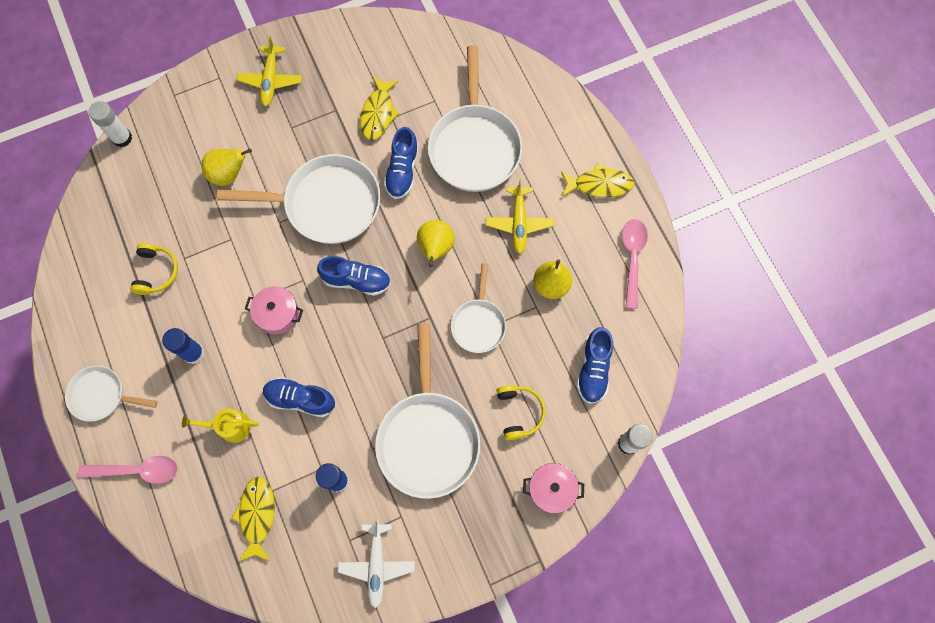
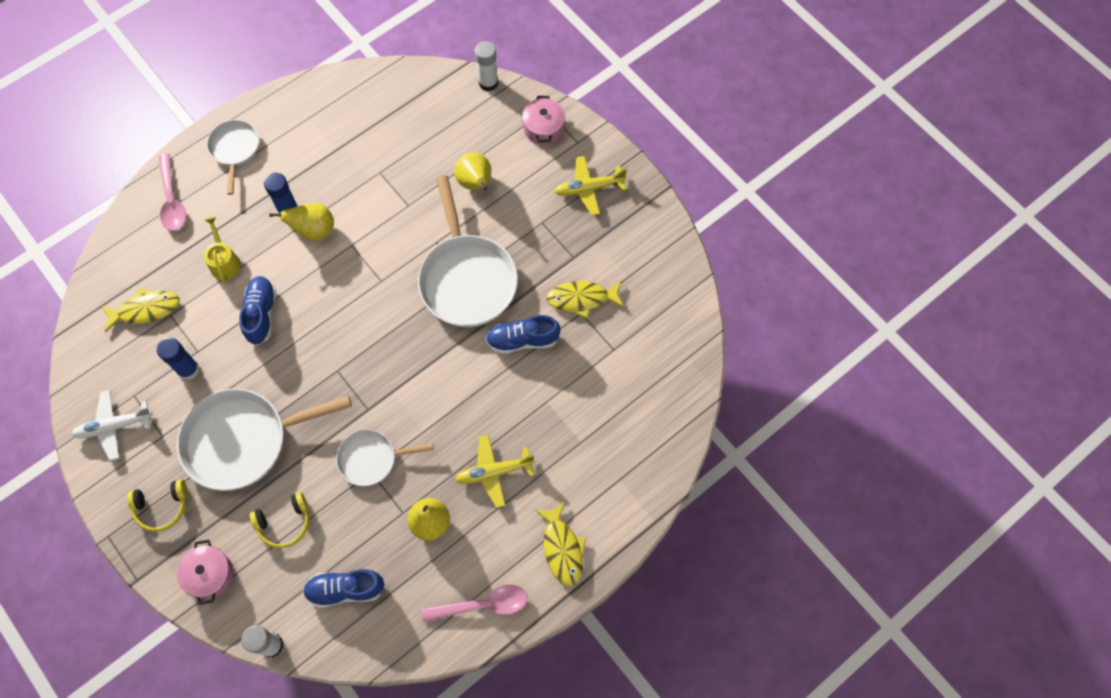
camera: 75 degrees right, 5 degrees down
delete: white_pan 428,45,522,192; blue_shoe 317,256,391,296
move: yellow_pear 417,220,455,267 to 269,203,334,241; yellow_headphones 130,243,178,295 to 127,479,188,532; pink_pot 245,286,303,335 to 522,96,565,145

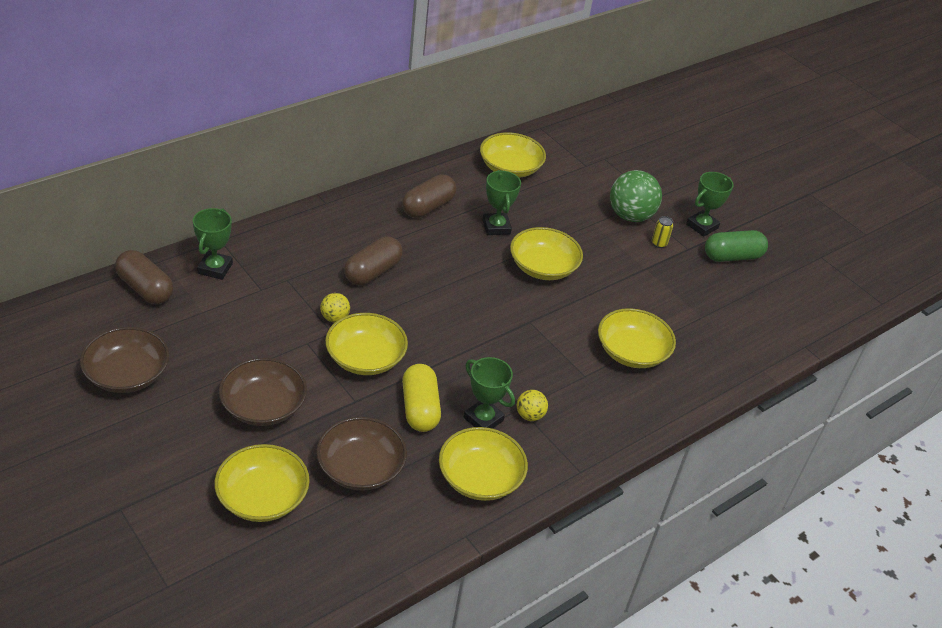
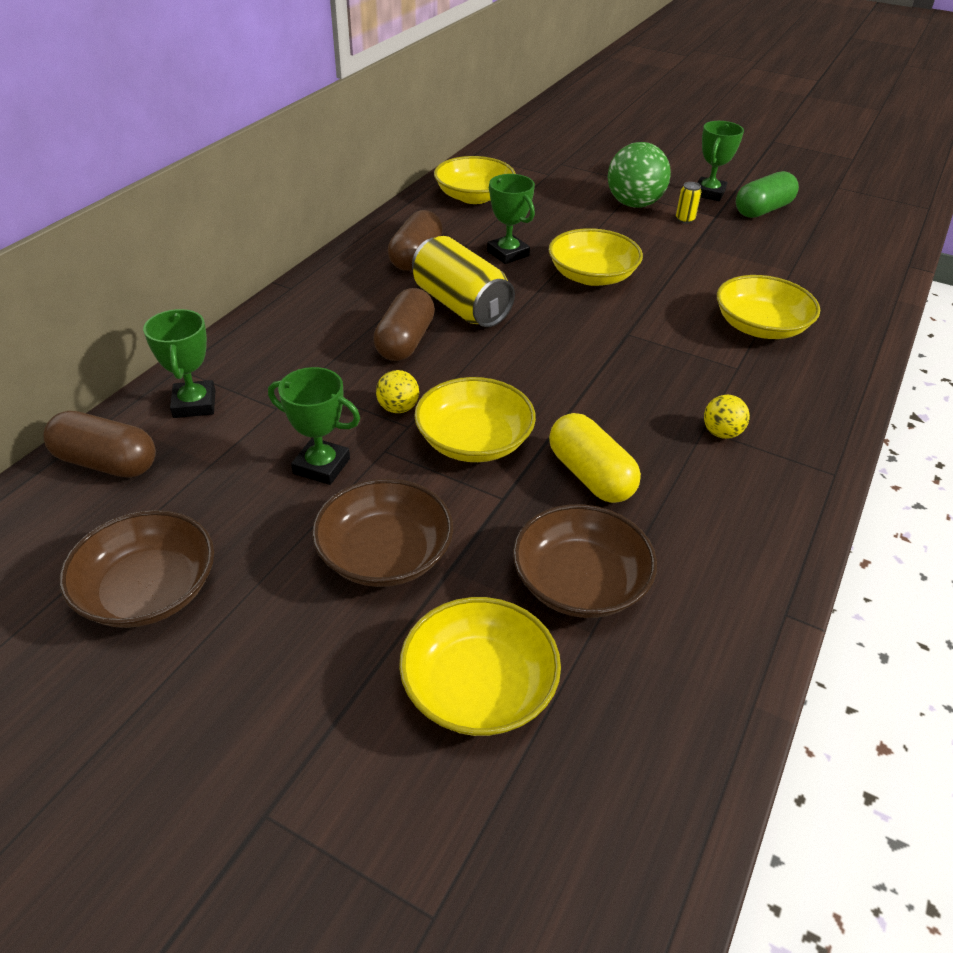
camera: 20 degrees left, 0 degrees up
delete: yellow_bowl 439,427,528,501
insert: yellow_can 412,236,515,327
move: green_trophy 464,357,515,429 to 268,367,360,485

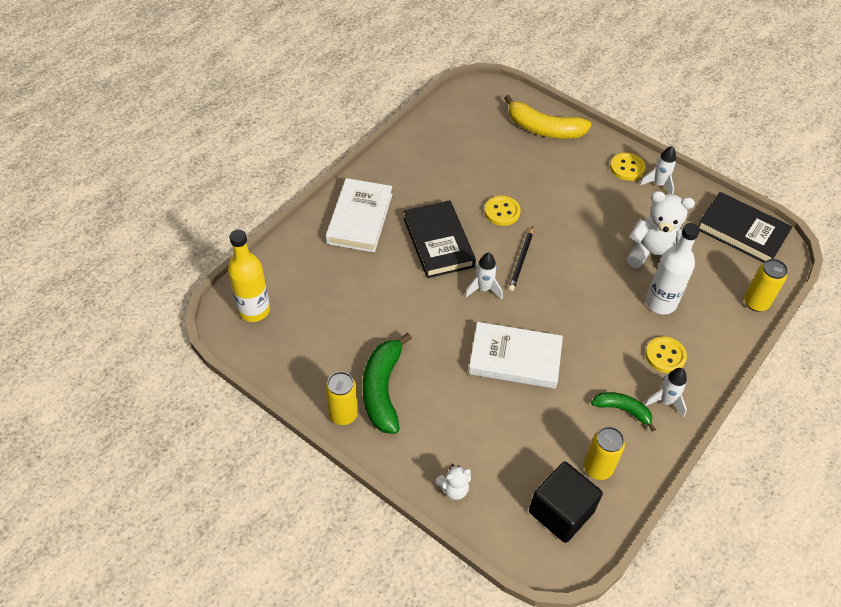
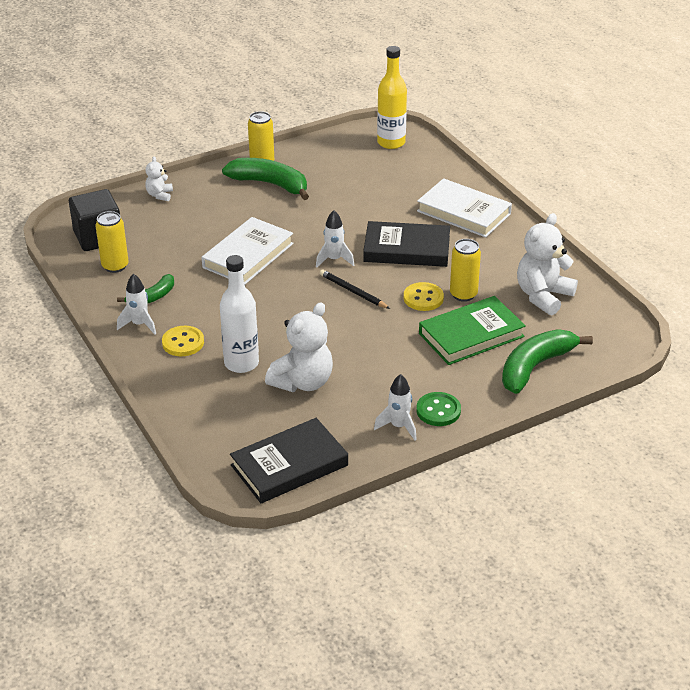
camera: 115 degrees right, 15 degrees down
insert: white_teddy_bear 517,213,578,315; green_book 419,296,526,365
move: yellow_can 744,259,788,312 to 450,239,481,302
recolor: yellow_banana 504,95,592,139 to green_banana 502,330,593,394; yellow_button 610,153,645,181 to green_button 416,392,461,426

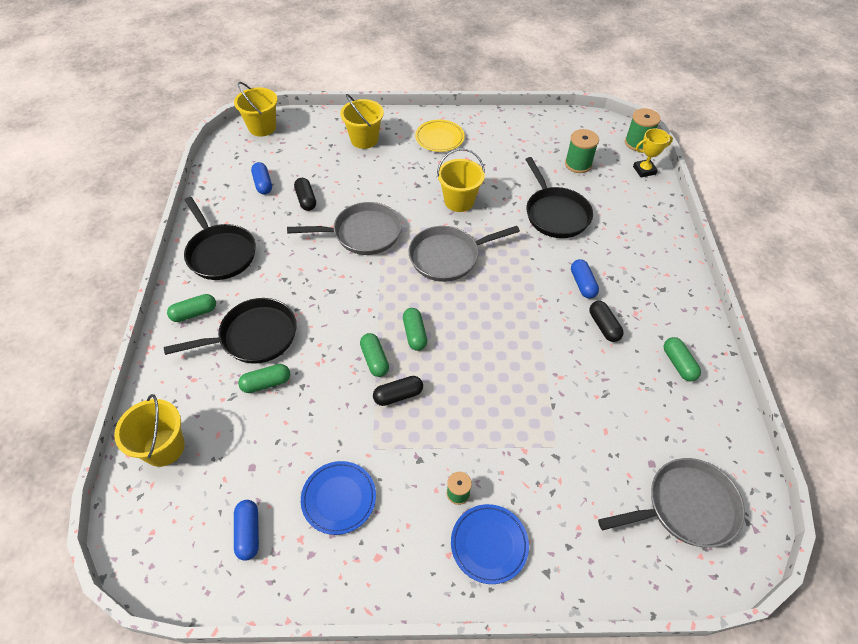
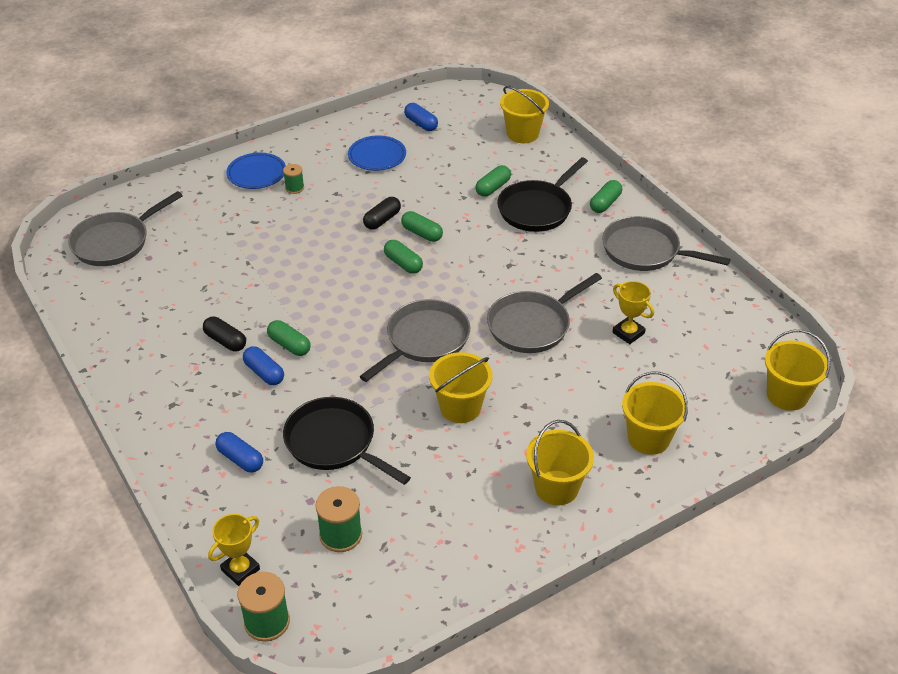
camera: 150 degrees right, 10 degrees down
move: blue_capsule 251,162,272,195 to 216,432,263,472; green_capsule 664,337,701,381 to 267,320,311,356
replace: yellow_plate 415,120,465,152 to yellow_bucket 526,420,594,505; black_capsule 294,178,316,211 to yellow_trophy 612,281,654,344
recolor: black_pan 184,197,256,280 to grey_pan 602,216,730,271

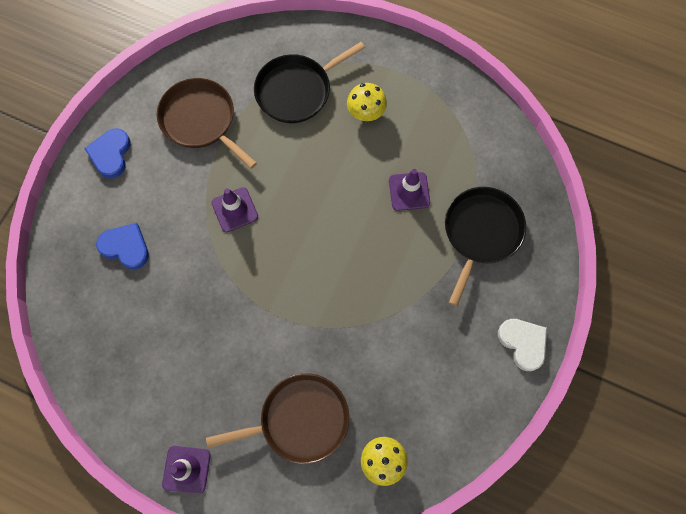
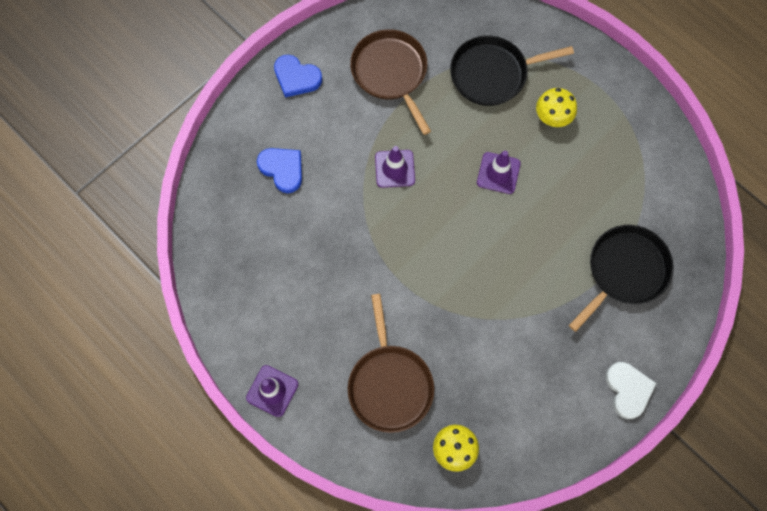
camera: 20 degrees right, 0 degrees up
move: purple_traffic_cone 389,169,430,211 to 477,151,521,194
rotate: blue_heart 84,128,131,178 = 274,55,322,98 90 degrees counterclockwise; brown_pan 206,373,349,464 = 348,294,434,433 75 degrees clockwise

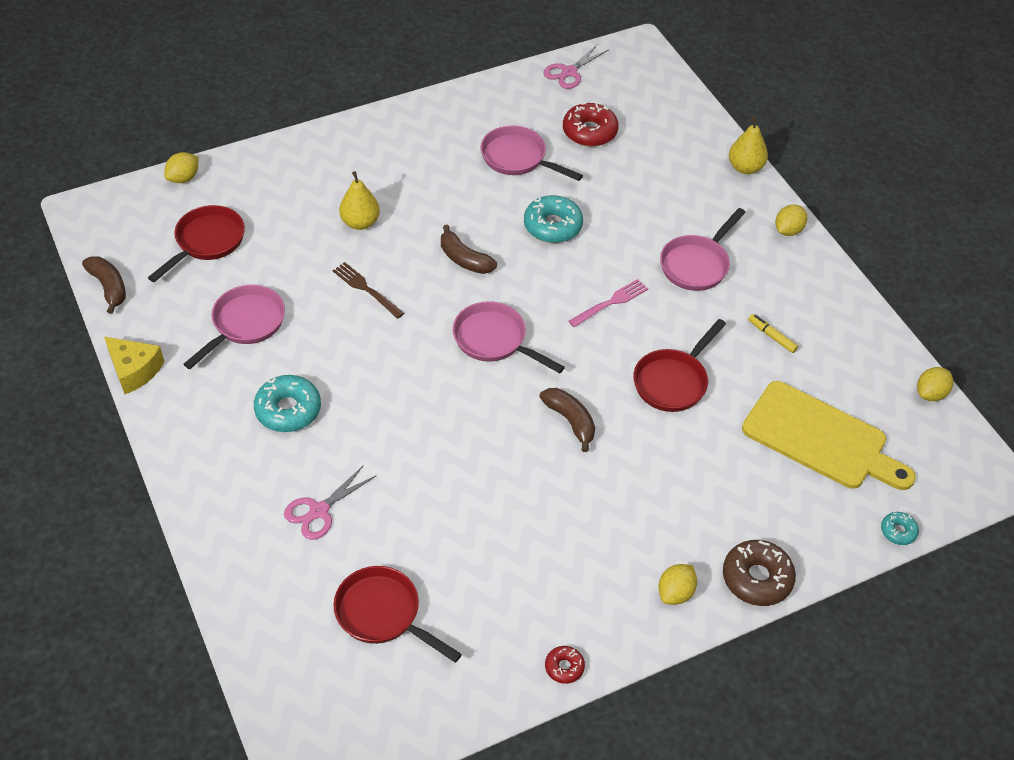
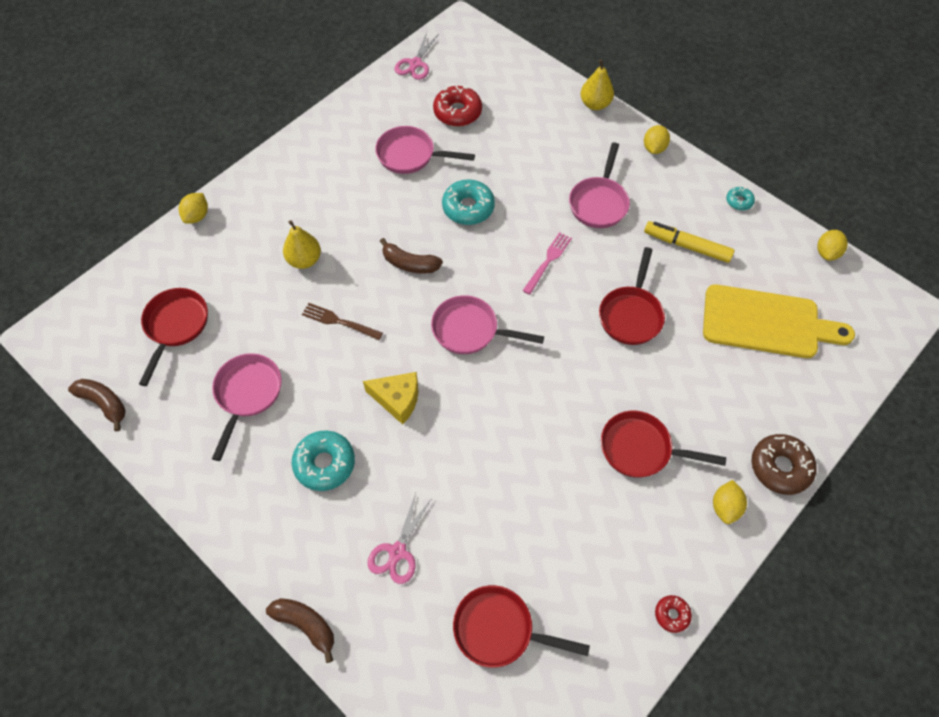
camera: 20 degrees left, 10 degrees up
insert: red_pan 601,411,726,478
move: yellow_lemon 164,152,198,183 to 179,193,208,224; yellow_cheese 104,337,164,394 to 363,372,418,425; brown_banana 539,388,595,452 to 266,598,334,663; turquoise_donut 881,512,919,545 to 726,187,755,210
resize: yellow_marker 748,314,798,353 = 644,221,734,263 x1.79

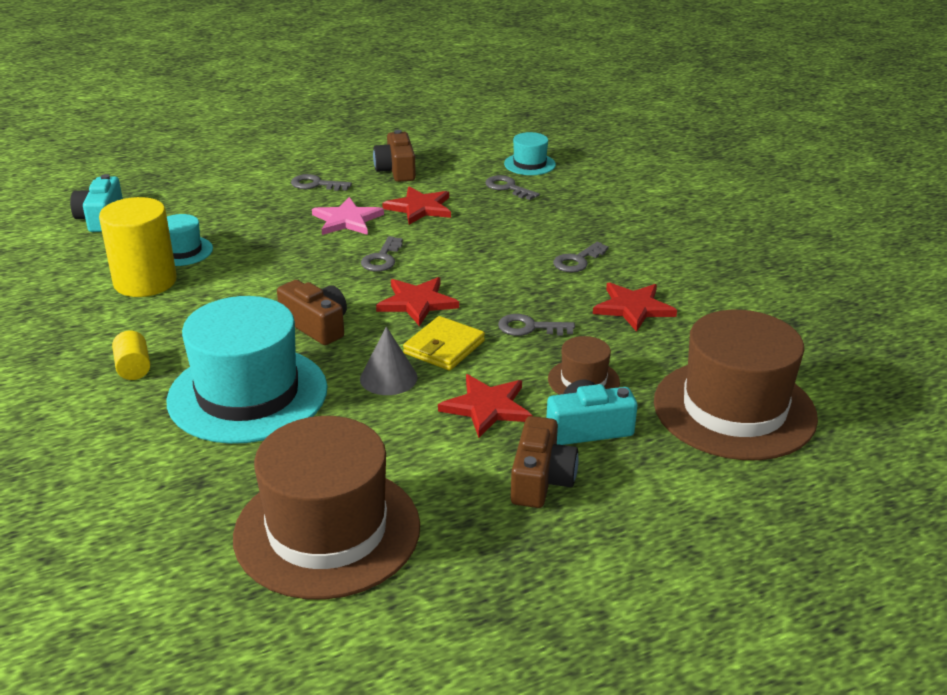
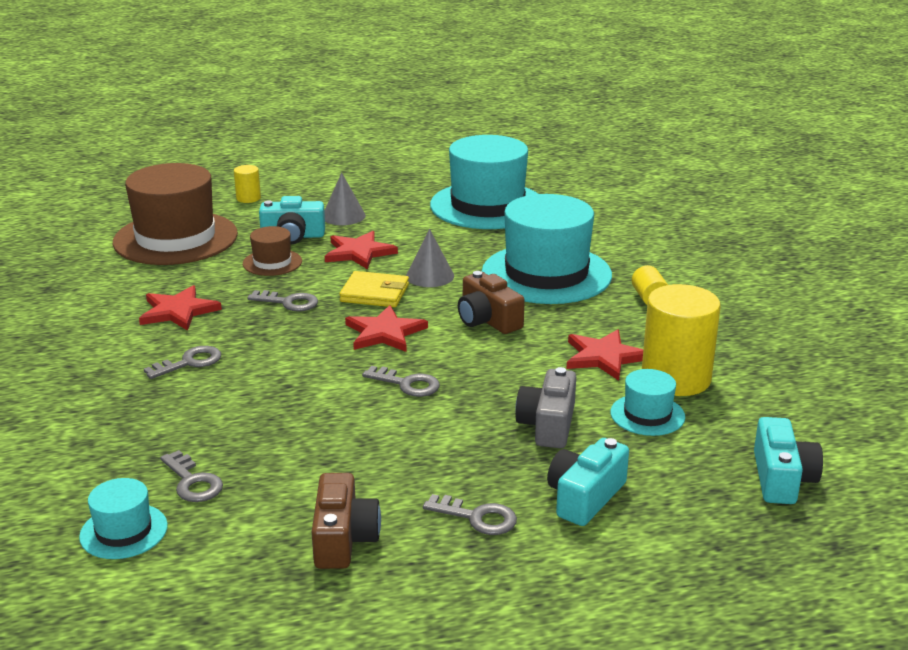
camera: 170 degrees left, 5 degrees down
delete: pink_star 312,197,384,235
insert: yellow_cylinder 234,165,261,203; grey_camera 515,367,576,448; turquoise_camera 547,438,629,526
move: red_star 382,187,451,225 to 567,329,643,381
replace: brown_camera 511,416,579,508 to grey_cone 324,173,366,225
recolor: brown_hat 233,416,420,600 to turquoise_hat 430,135,538,229
rotate: grey_key 361,236,403,271 = 362,366,440,397 90 degrees clockwise; yellow_wallet 403,316,485,370 = 339,271,409,307 60 degrees clockwise

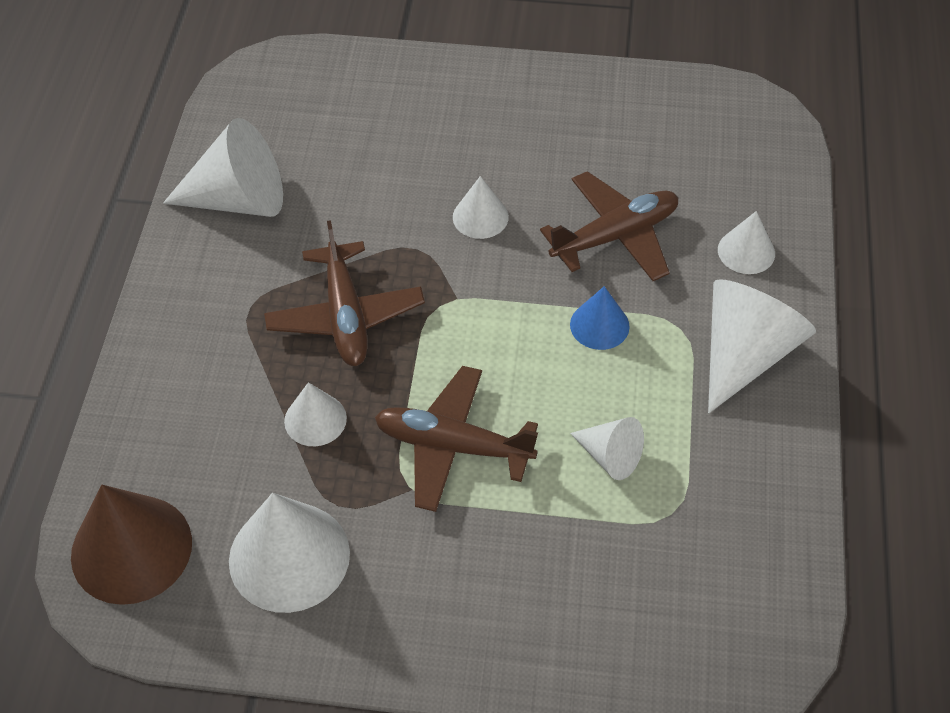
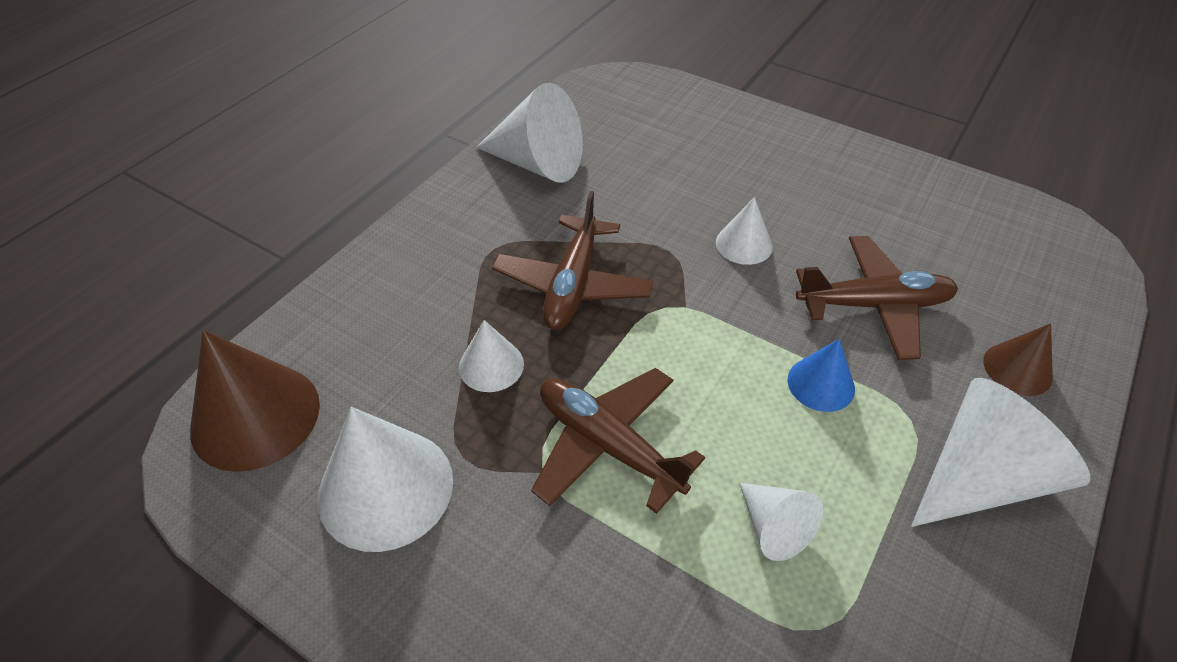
camera: 25 degrees right, 5 degrees down
recolor: white_cone 718,211,775,274 to brown_cone 983,323,1053,396

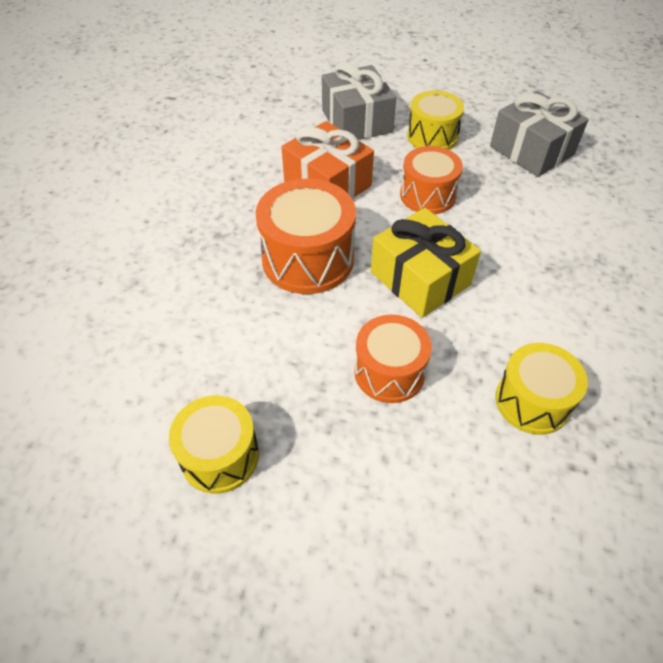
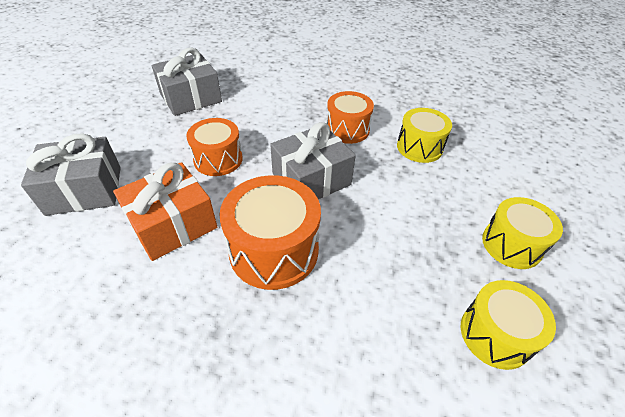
camera: 85 degrees left, 5 degrees down
move: yellow_drum 407,90,464,150 to 482,197,563,269; orange_drum 354,315,432,403 to 326,91,374,144
recolor: yellow_gift 371,208,481,318 to grey_gift 270,122,356,199

